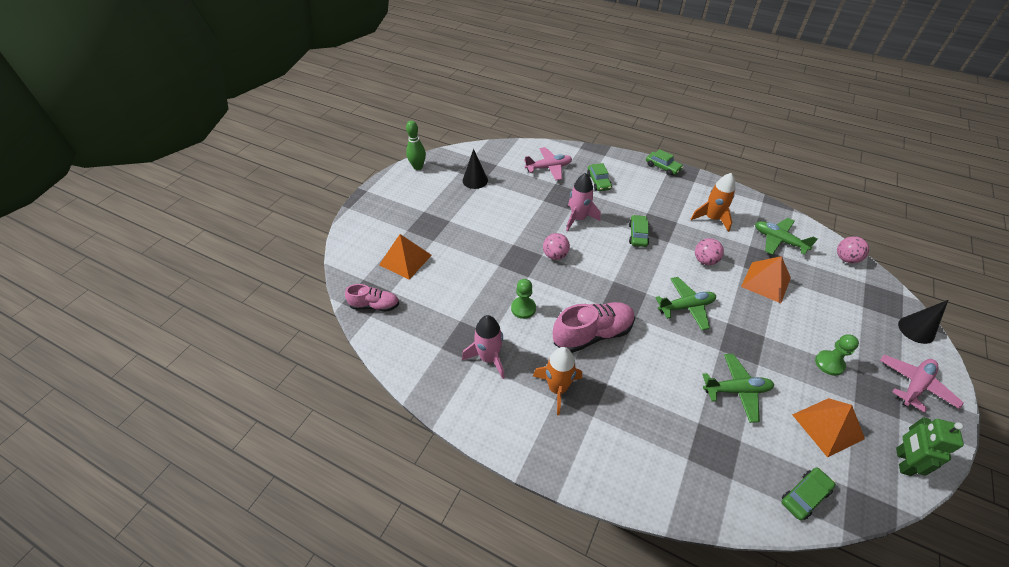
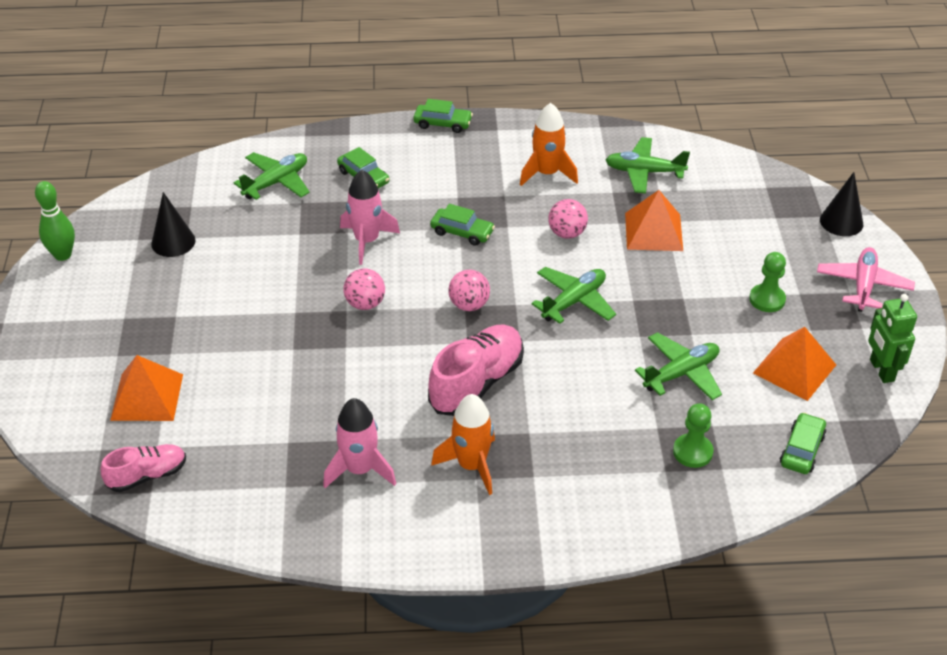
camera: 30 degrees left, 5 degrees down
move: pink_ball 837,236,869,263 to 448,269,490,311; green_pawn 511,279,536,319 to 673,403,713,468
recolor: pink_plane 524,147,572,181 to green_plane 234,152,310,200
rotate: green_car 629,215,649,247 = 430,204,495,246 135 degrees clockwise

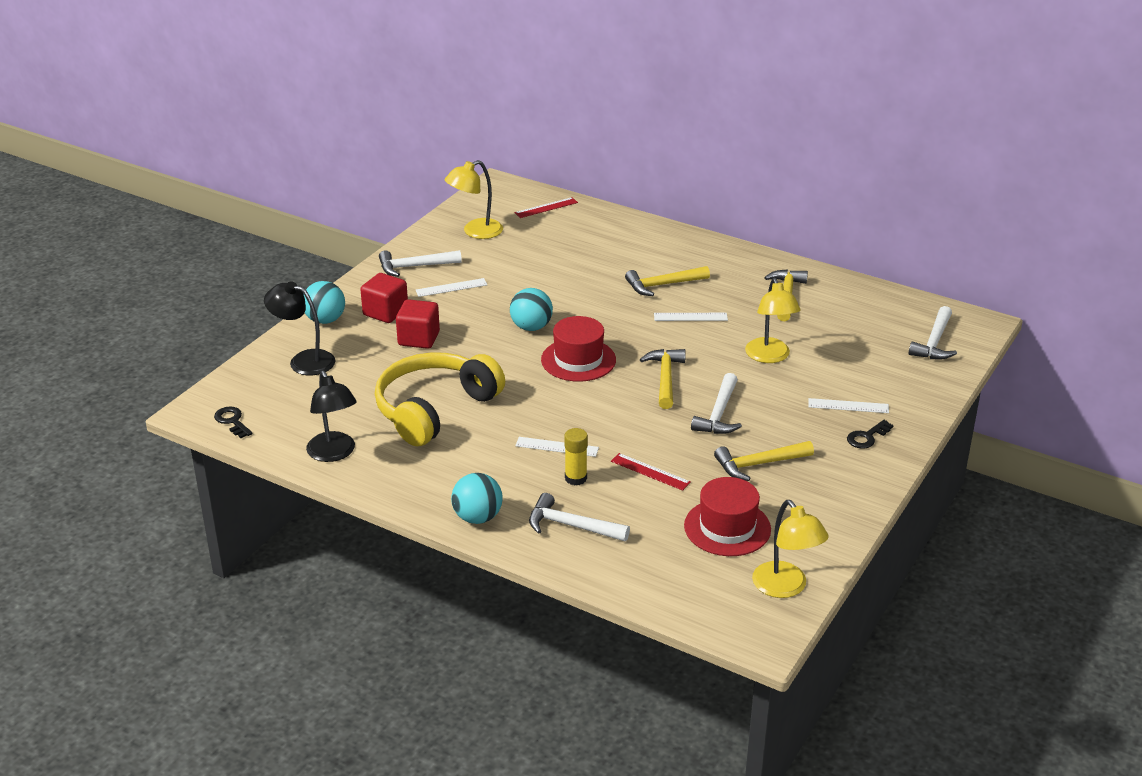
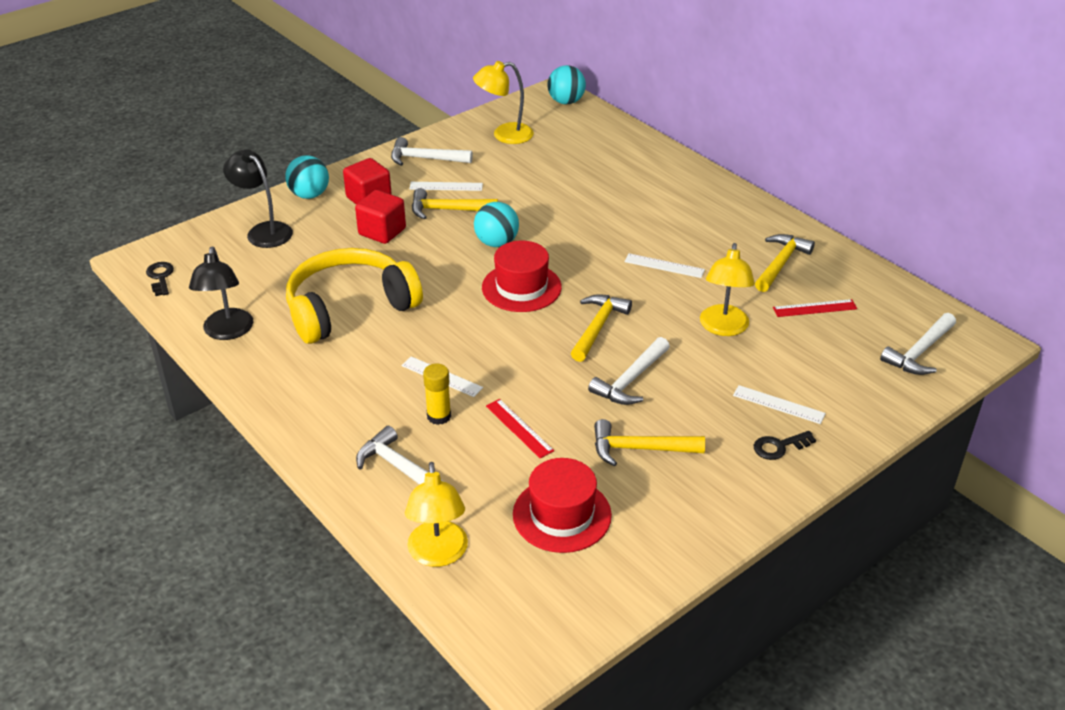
camera: 20 degrees right, 5 degrees up
move: red_ruler 515,197,578,218 to 773,299,857,317; yellow_hammer 625,266,710,296 to 412,188,498,219; turquoise_ball 451,473,503,524 to 547,65,586,104; yellow_lamp 752,500,829,598 to 405,462,468,567

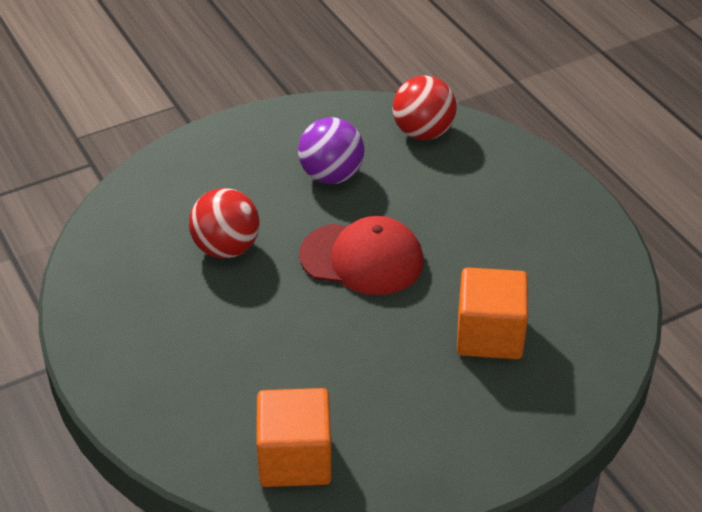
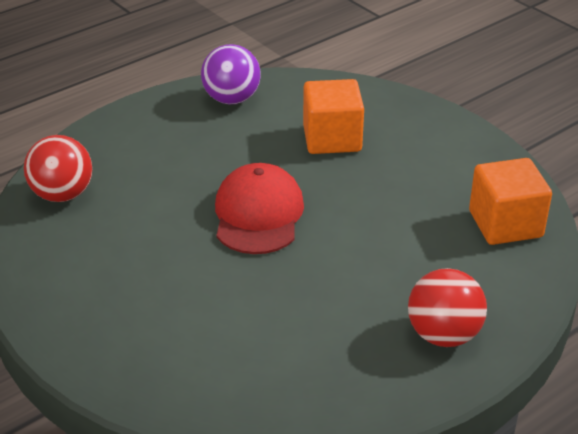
camera: 100 degrees left, 5 degrees down
move: purple_ball 298,117,365,184 to 201,44,261,104; red_ball 189,188,260,259 to 408,268,487,347

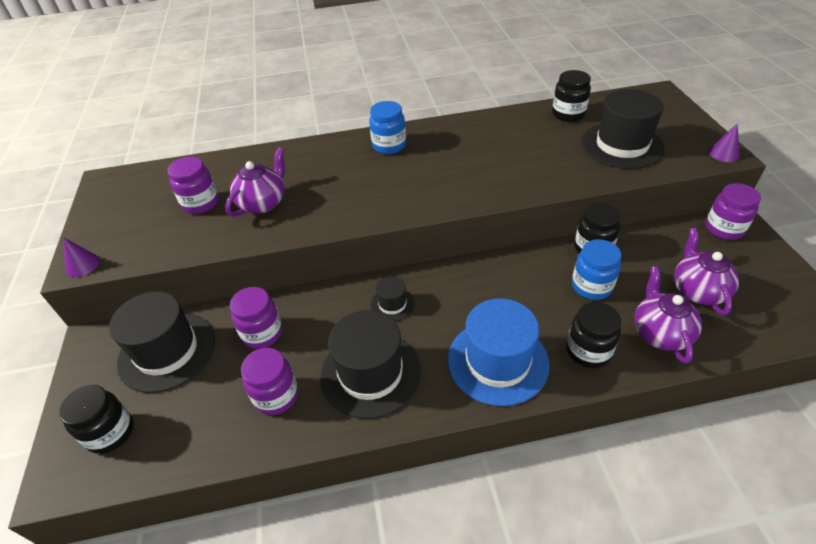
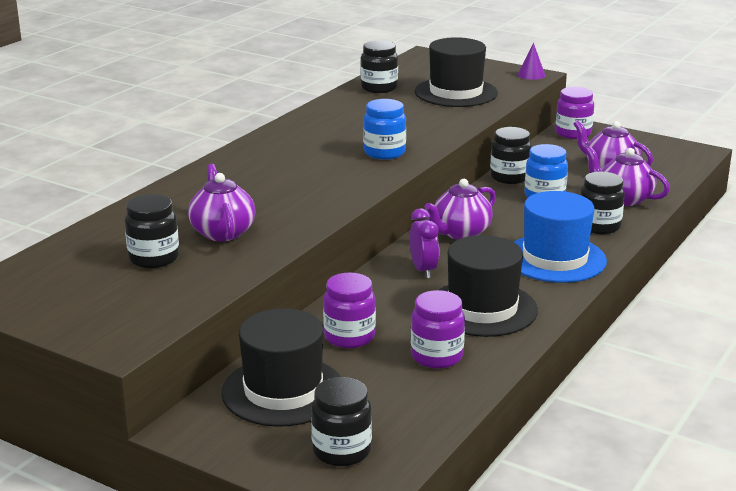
camera: 50 degrees left, 20 degrees down
delete: purple_cone 63,237,100,277
insert: purple_teapot 425,179,496,240
move: blue_jar 369,101,406,154 to 363,99,406,160
replace: black_hat 371,276,414,321 to purple_clock 410,208,439,278
recolor: purple_jar 168,157,219,214 to black_jar 125,194,179,268

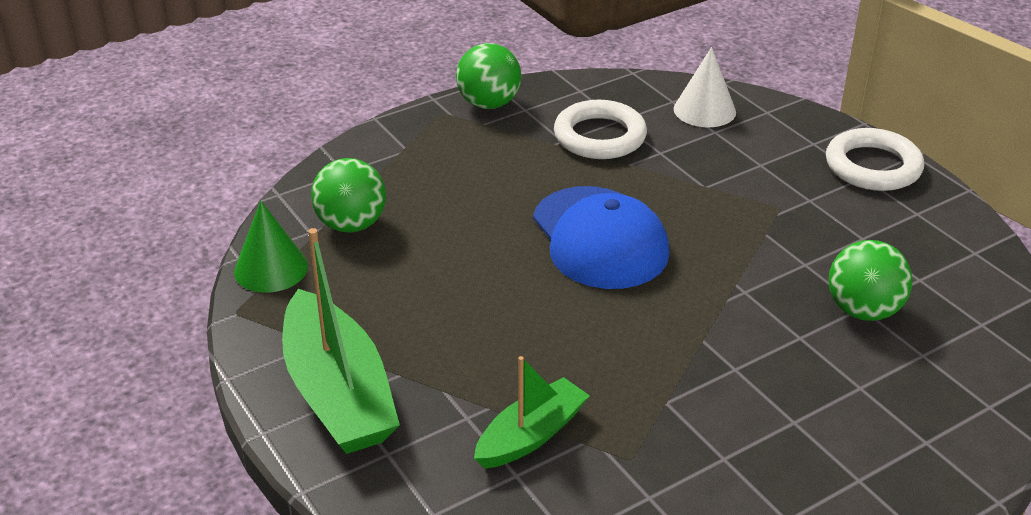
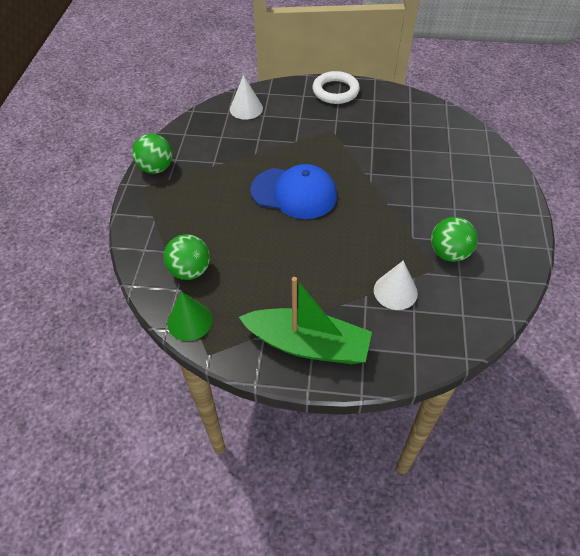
camera: 50 degrees left, 15 degrees up
delete: white_ring 554,100,647,159
move: green_ball 828,240,913,321 to 431,217,478,262
replace: green_boat 474,356,590,469 to white_cone 374,260,418,310

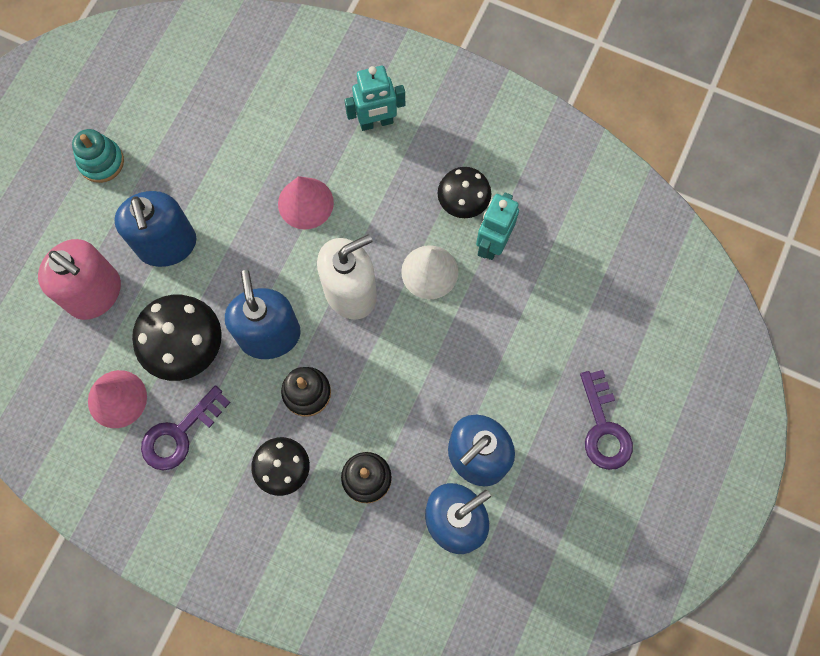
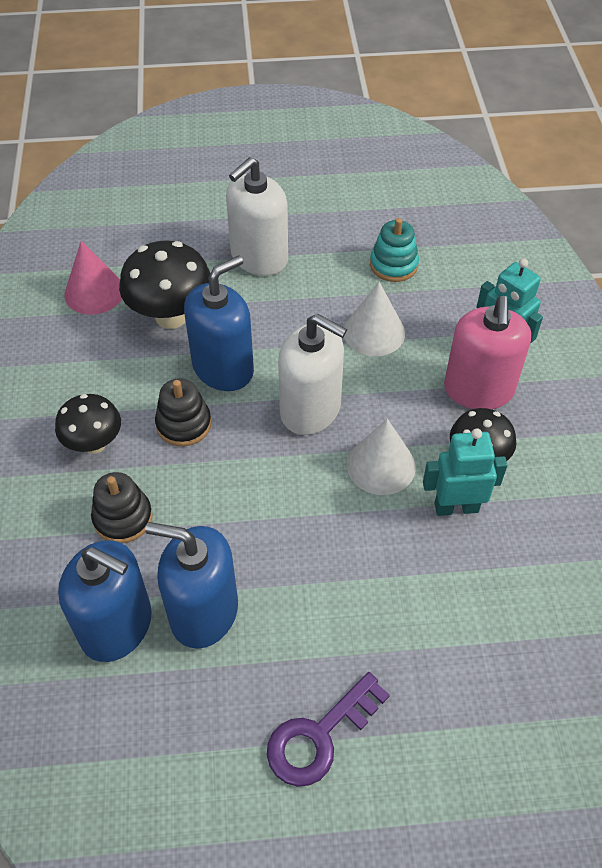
camera: 60 degrees right, 20 degrees down
delete: purple_key 141,385,231,470
move: turquoise_stacking_toy 72,129,124,183 to 370,218,419,282; pink_soap_dispenser 38,239,121,320 to 444,296,531,409
recolor: pink_cone 278,176,334,229 to white_cone 344,282,405,356; blue_soap_dispenser 114,191,196,267 to white_soap_dispenser 226,157,288,276

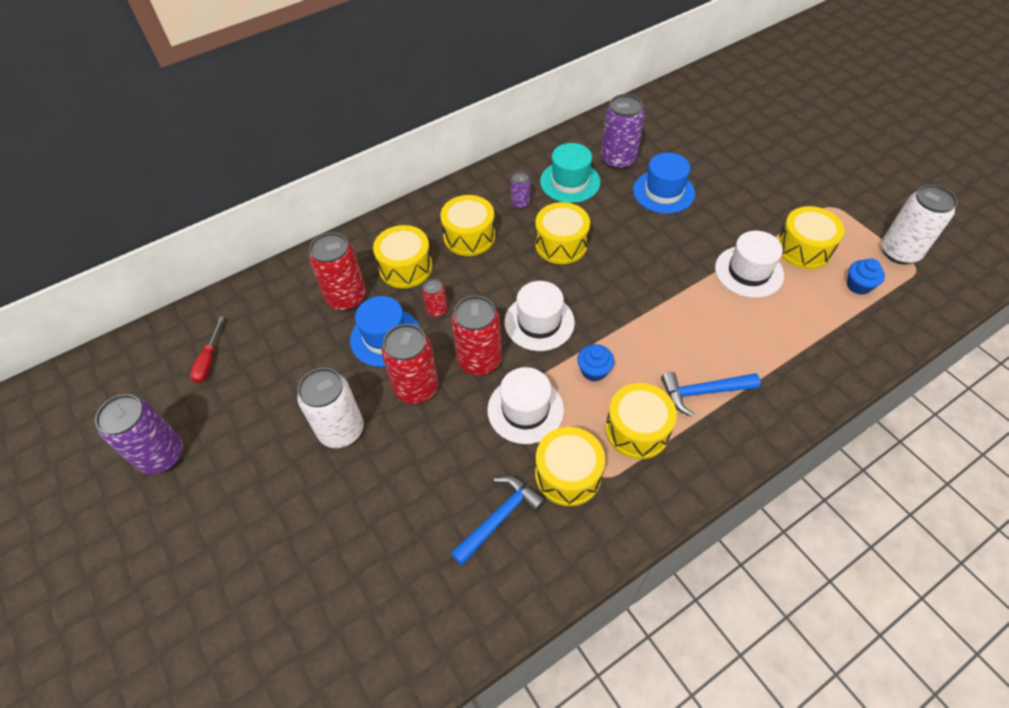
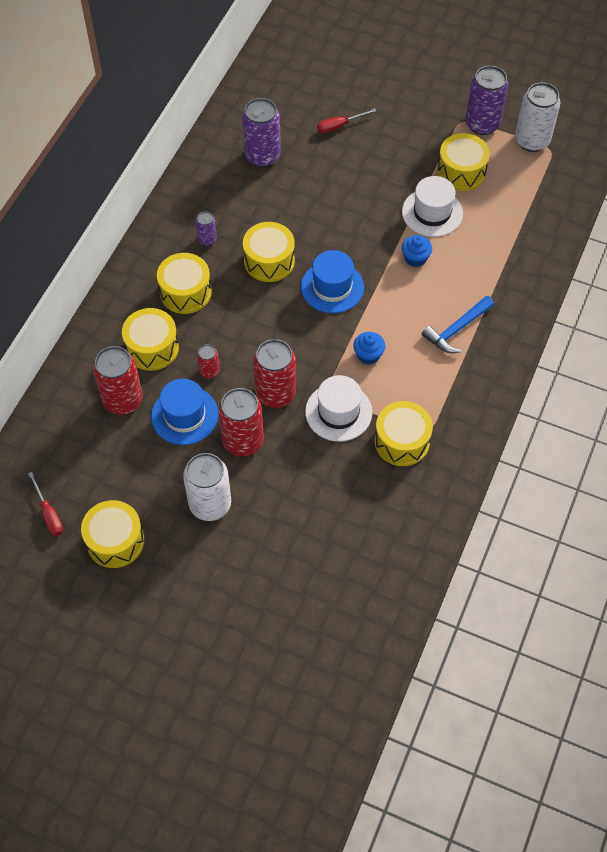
camera: 35 degrees left, 5 degrees up
delete: turquoise_hat 540,143,600,203; white_hat 504,281,575,351; blue_hammer 451,476,545,565
insert: red_screwdriver 317,108,377,134
move: blue_hat 633,153,695,214 to 301,250,364,313; blue_cupcake 847,258,885,295 to 402,235,432,267; yellow_drum 605,383,677,459 to 81,500,144,568; purple_can 95,394,183,474 to 465,66,508,135

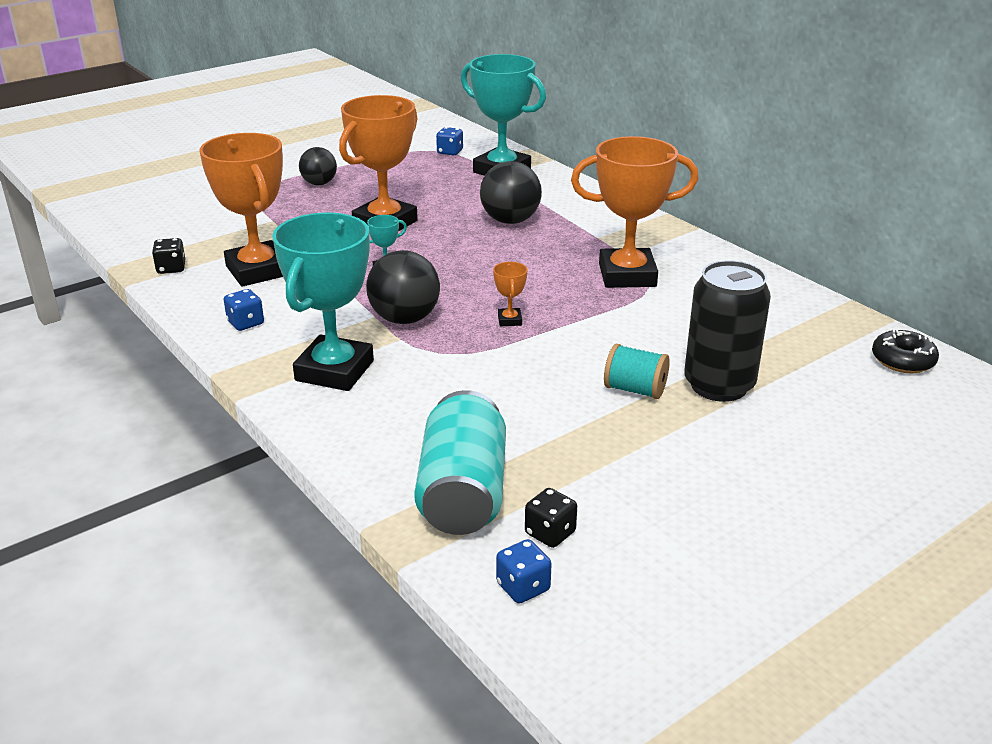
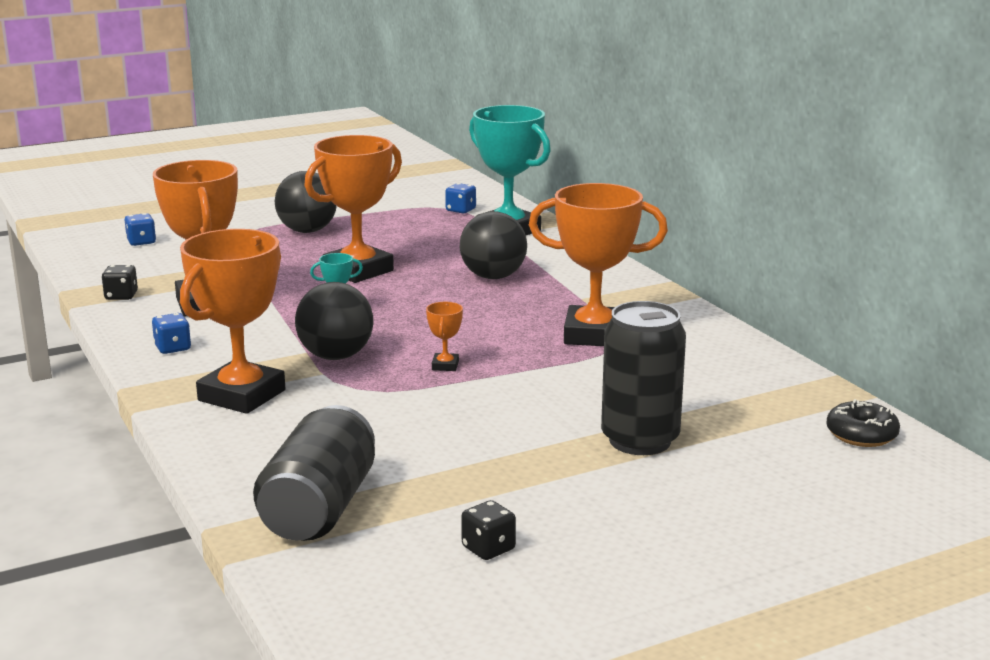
camera: 10 degrees right, 10 degrees down
delete: turquoise_spool 604,344,670,399
move: black_dice 525,488,577,548 to 461,500,516,560; blue_dice 496,539,552,604 to 125,213,156,246
recolor: turquoise_trophy 272,213,374,391 to orange_trophy 180,229,285,414; turquoise_can 414,390,506,535 to black_can 253,405,375,541
resize: black_ball 299,147,337,185 = 274,171,337,233 x1.52

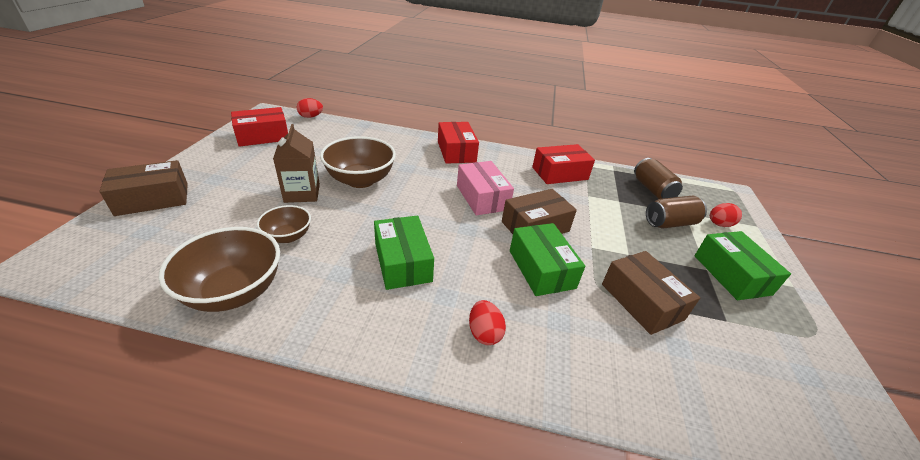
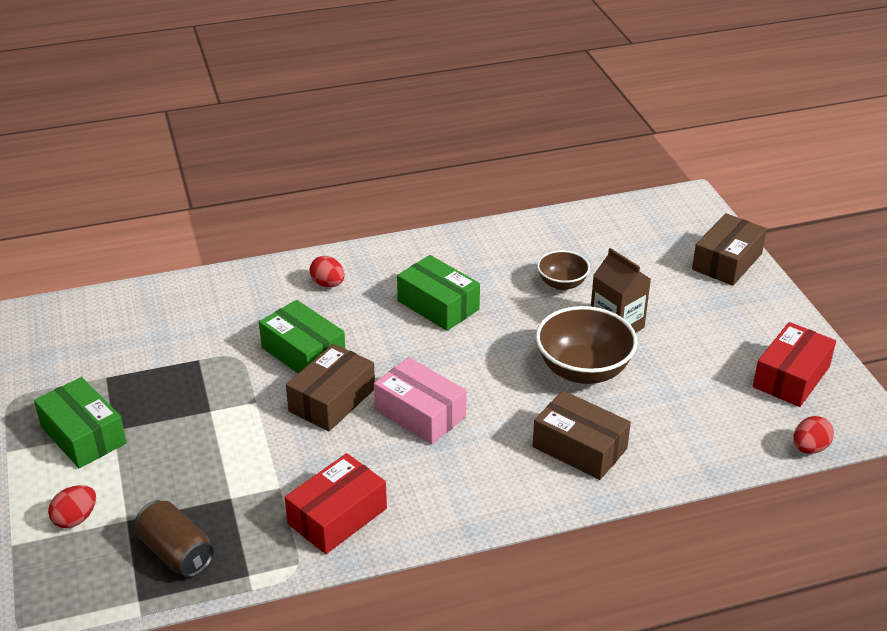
camera: 155 degrees right, 0 degrees up
delete: red_box 438,122,479,164; brown_can 646,196,707,228; brown_bowl 158,227,280,312
move: brown_box 602,251,700,335 to 533,390,631,480

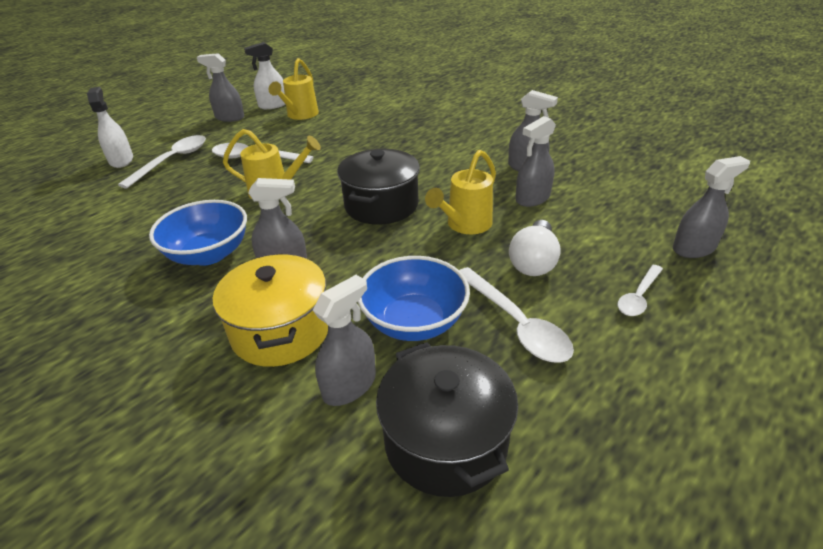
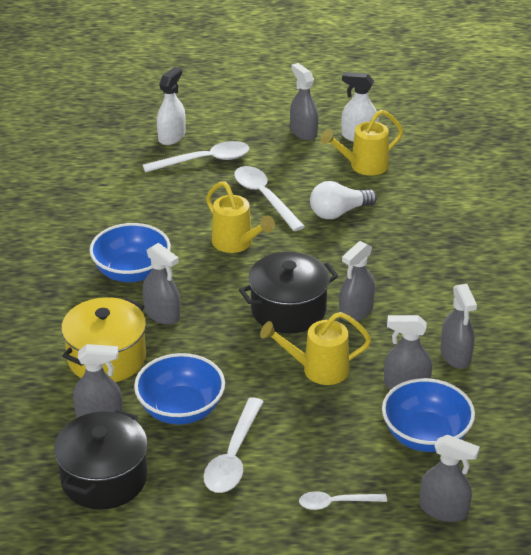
camera: 45 degrees right, 0 degrees up
insert: grey_spray_bottle 339,241,375,322; blue_bowl 382,378,475,452
move: white_light_bulb 509,220,561,276 to 310,181,377,219

